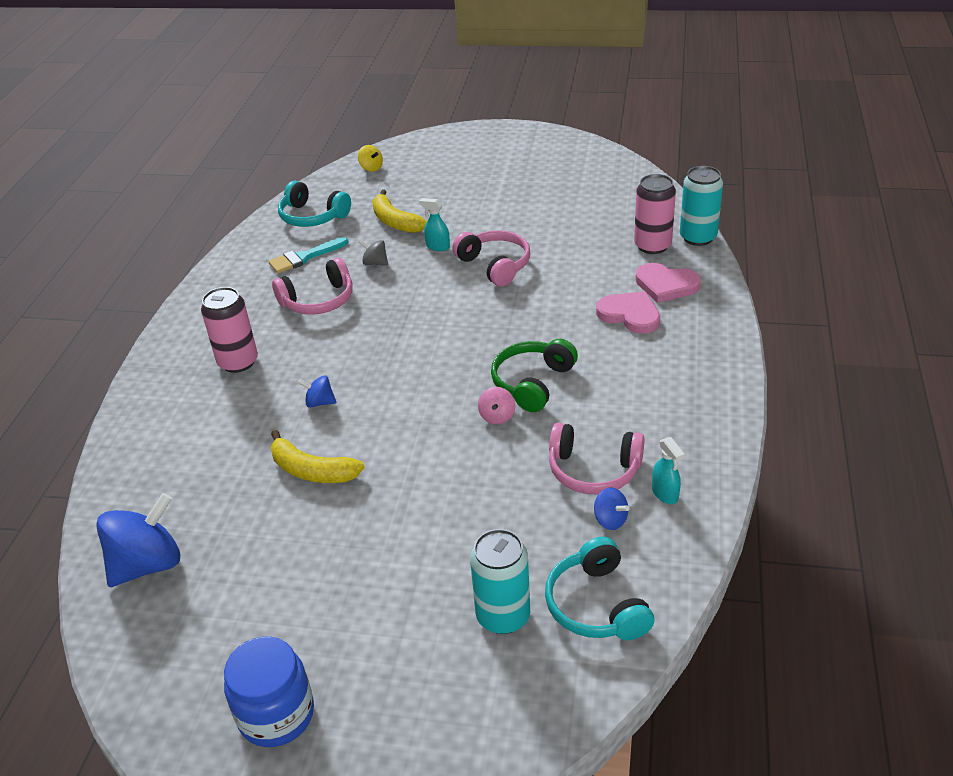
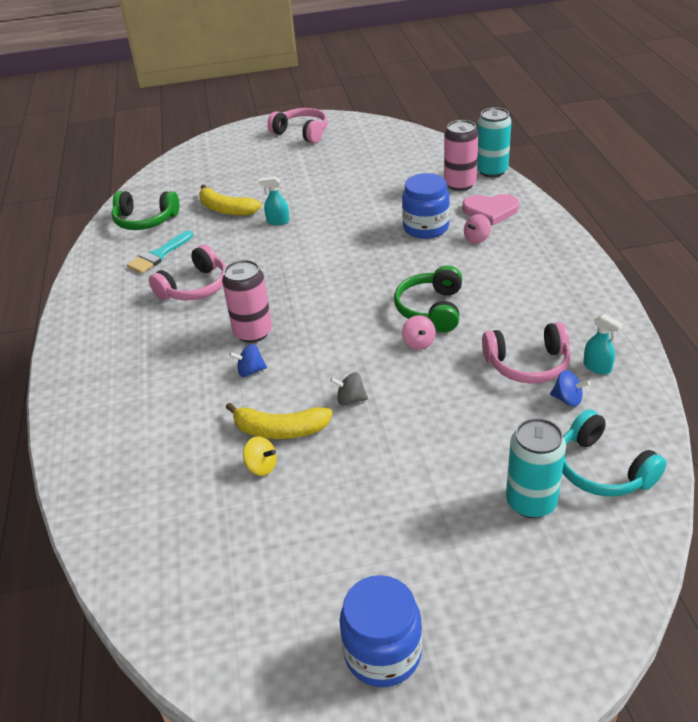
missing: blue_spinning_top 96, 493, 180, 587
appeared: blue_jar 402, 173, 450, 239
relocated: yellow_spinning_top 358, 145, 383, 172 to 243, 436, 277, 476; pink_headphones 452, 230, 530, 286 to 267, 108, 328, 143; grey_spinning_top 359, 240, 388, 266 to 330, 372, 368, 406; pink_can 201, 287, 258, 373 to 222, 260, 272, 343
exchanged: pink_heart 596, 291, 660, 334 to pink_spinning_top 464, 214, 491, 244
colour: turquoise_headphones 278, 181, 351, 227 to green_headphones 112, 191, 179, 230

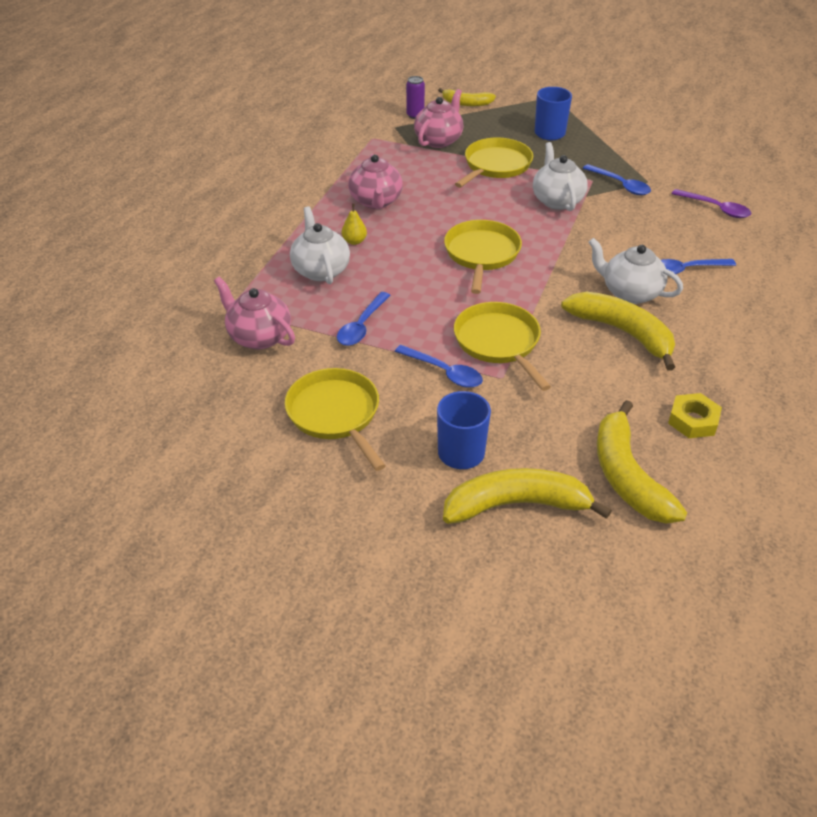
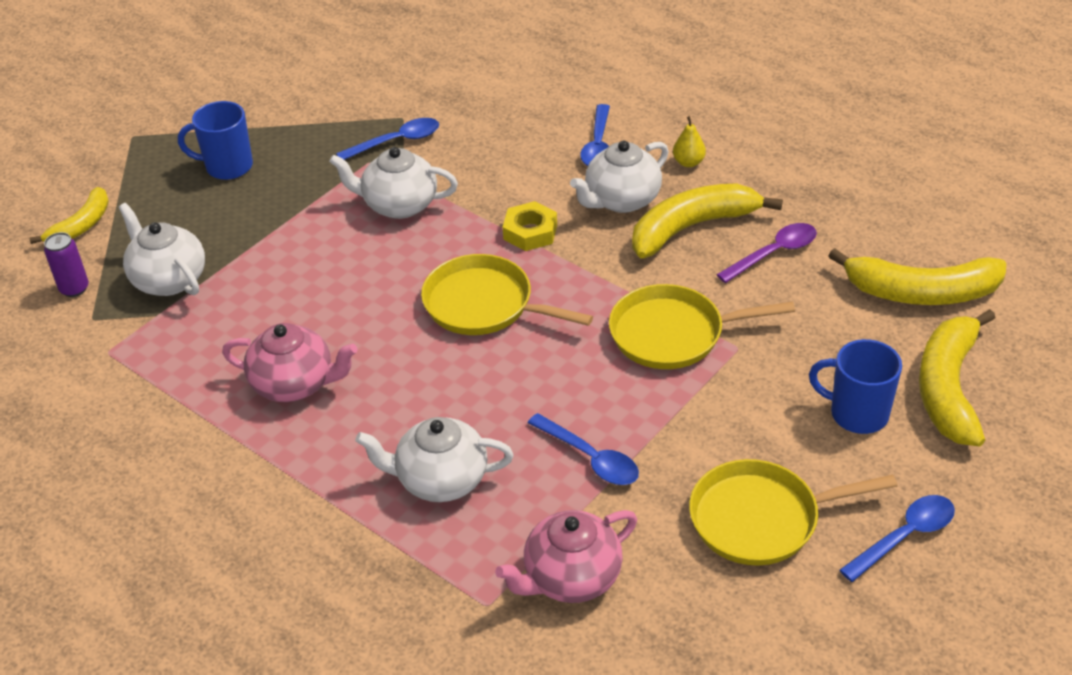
missing: yellow_pan 455, 138, 533, 188
relocated: purple_spoon 672, 189, 751, 218 to 716, 223, 817, 283; yellow_pear 342, 204, 367, 245 to 673, 116, 706, 167; blue_spoon 395, 345, 483, 388 to 840, 495, 955, 582; yellow_nut 668, 393, 722, 438 to 503, 201, 557, 251
colour: pink_teapot 414, 89, 464, 148 to white_teapot 119, 203, 205, 296

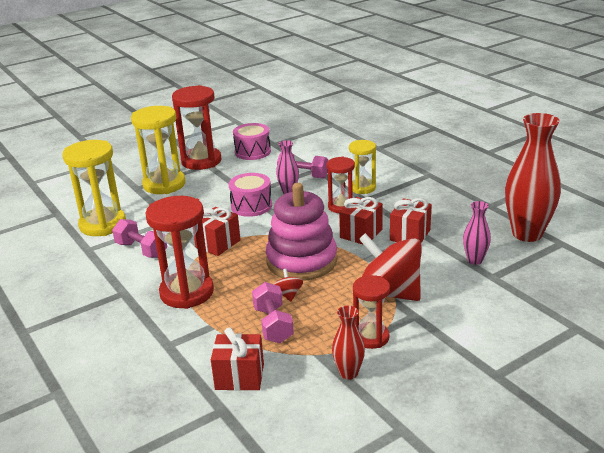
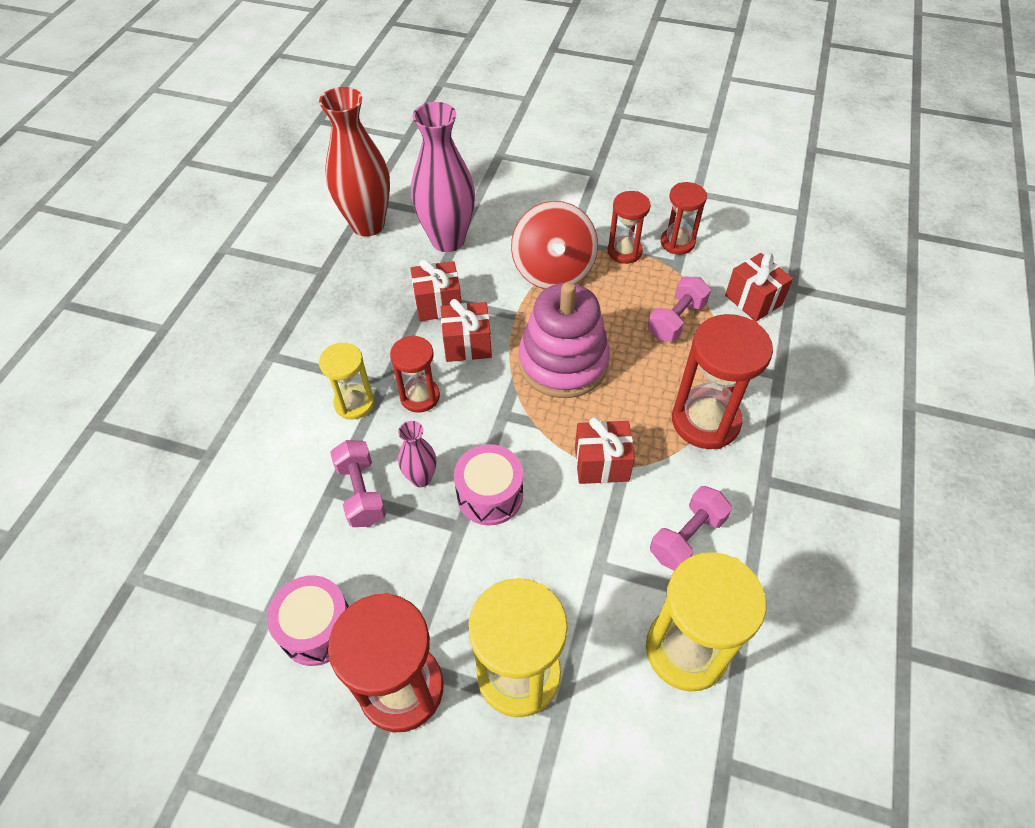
missing: red_spinning_top 274, 269, 303, 301
exchanged: red_vase 332, 306, 365, 380 to red_hourglass 661, 182, 707, 255
spun: pink_dumbbell 112, 219, 167, 258 = 650, 486, 732, 571 45 degrees clockwise
size: pink_vase 463, 201, 491, 265 = 411, 102, 475, 252 x2.04

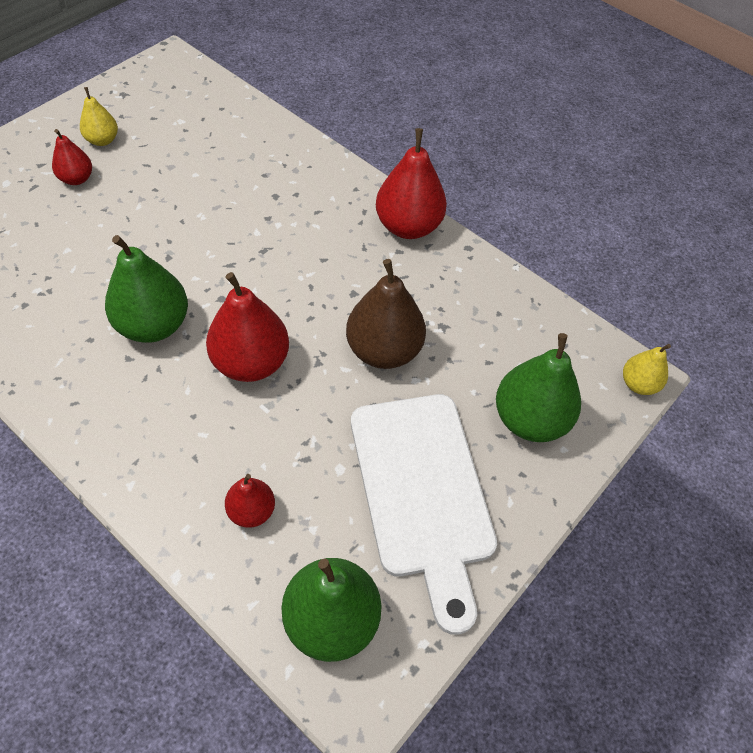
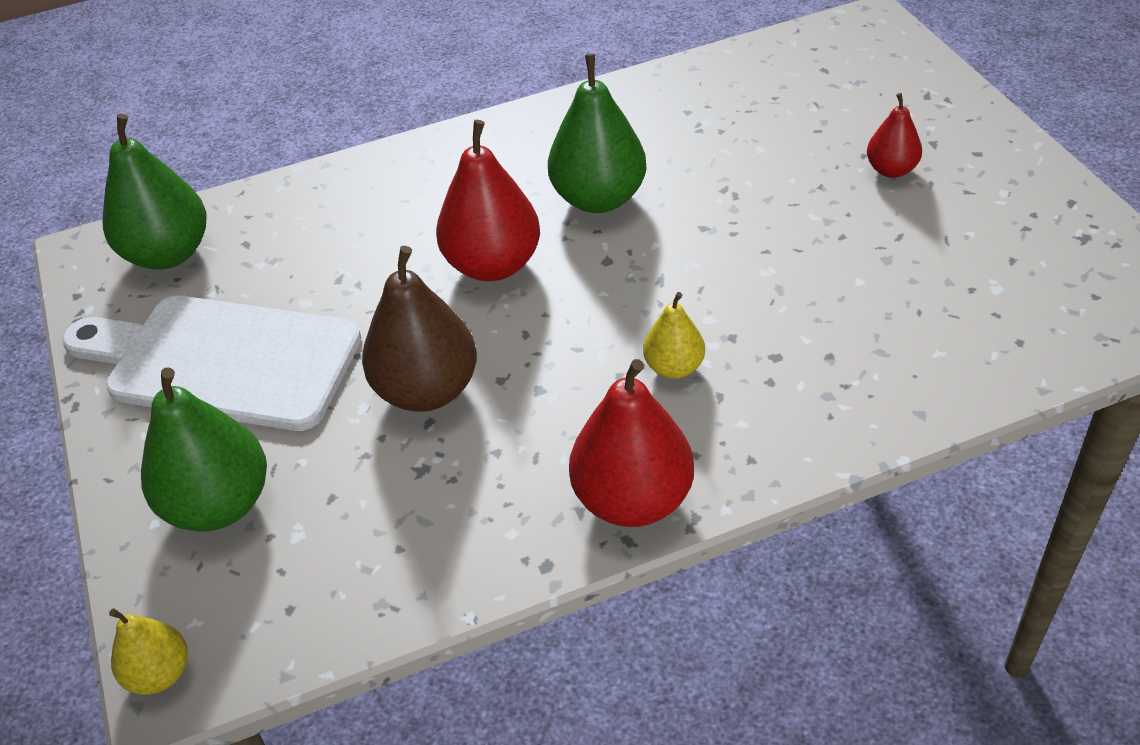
missing: red_pear 225, 474, 275, 528
relocated: yellow_pear 80, 87, 118, 146 to 643, 292, 705, 379

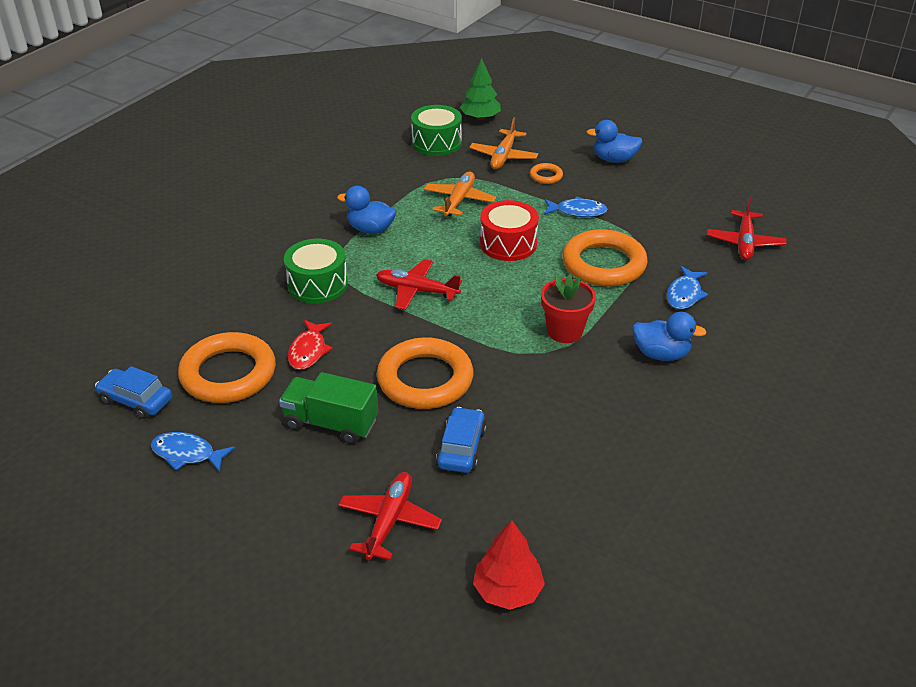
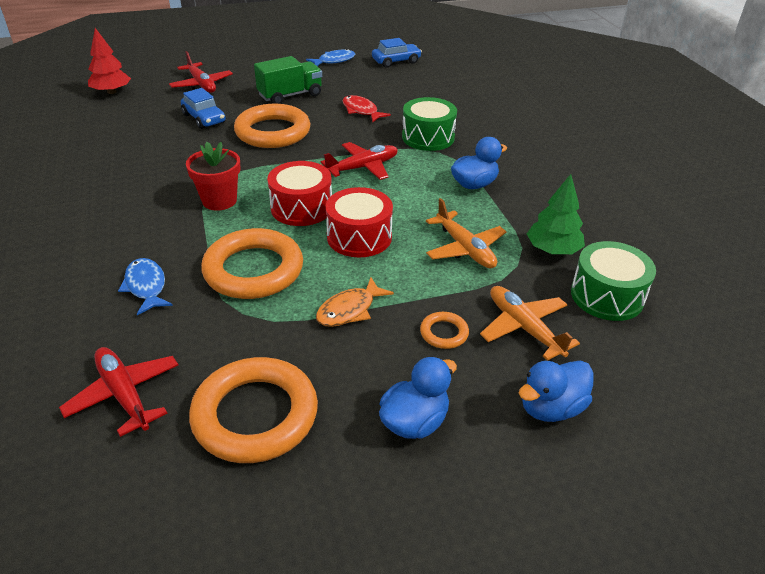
appeared: red_drum 267, 161, 332, 226
relocated: green_tree 460, 58, 501, 120 to 527, 174, 585, 254; blue_duck 632, 312, 707, 361 to 519, 360, 594, 422; orange_ring 178, 332, 276, 403 to 189, 357, 318, 463
colour: blue_fish 544, 196, 608, 217 to orange_fish 316, 277, 394, 327

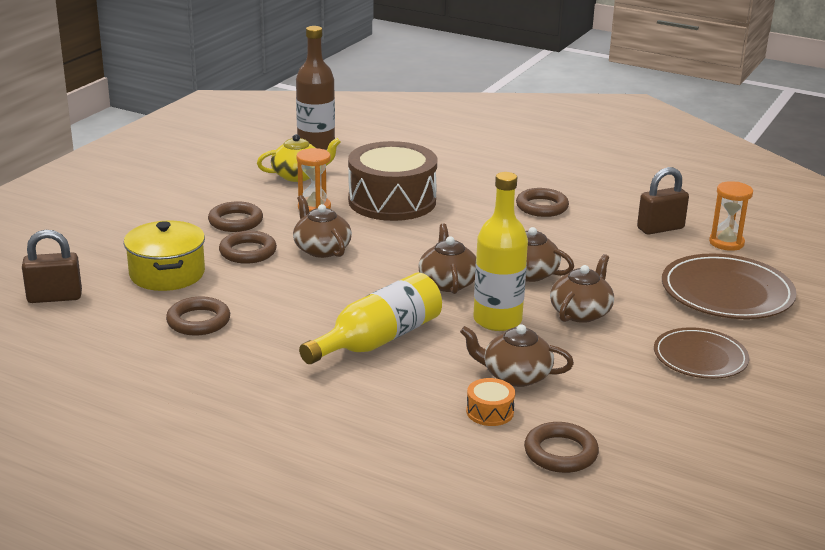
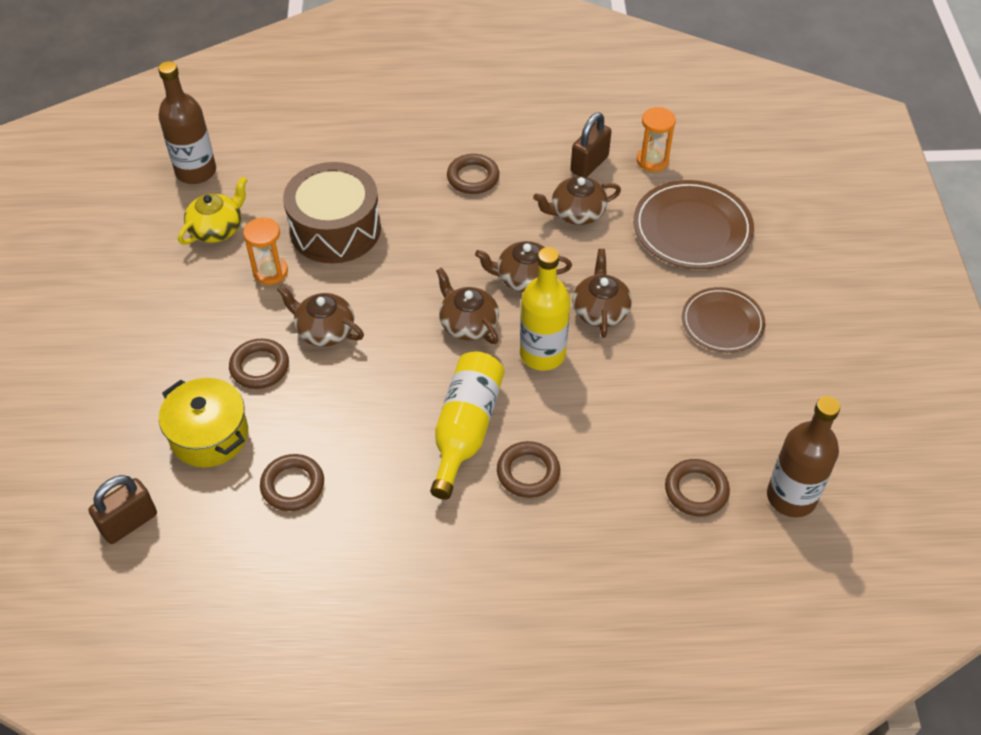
missing: orange_drum 466, 378, 515, 426
appeared: brown_bottle 767, 396, 840, 517
relocated: brown_ring 208, 201, 263, 232 to 497, 441, 560, 498; brown_teapot 460, 324, 574, 387 to 533, 176, 621, 225

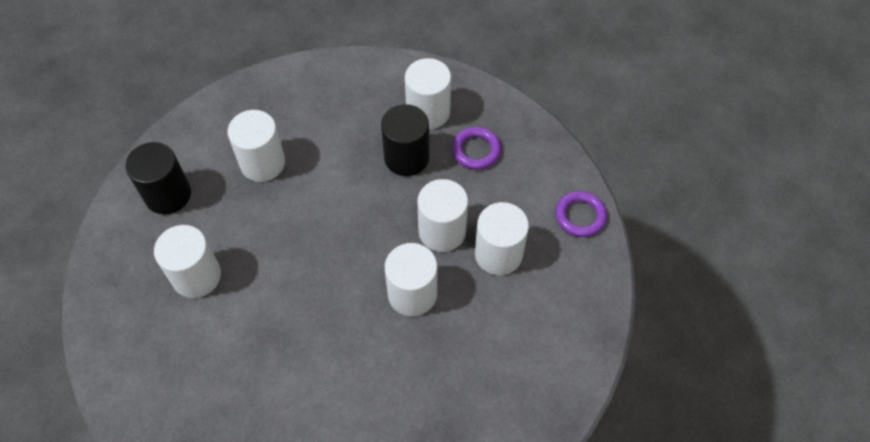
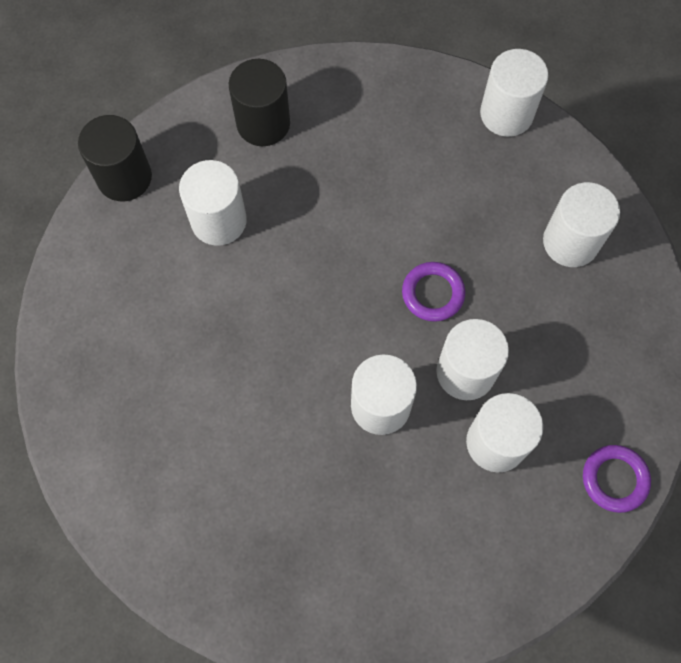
relocated: black_cylinder 381, 104, 429, 176 to 78, 115, 152, 201; white_cylinder 227, 110, 285, 182 to 480, 49, 548, 137; purple_ring 452, 127, 501, 170 to 402, 262, 465, 322

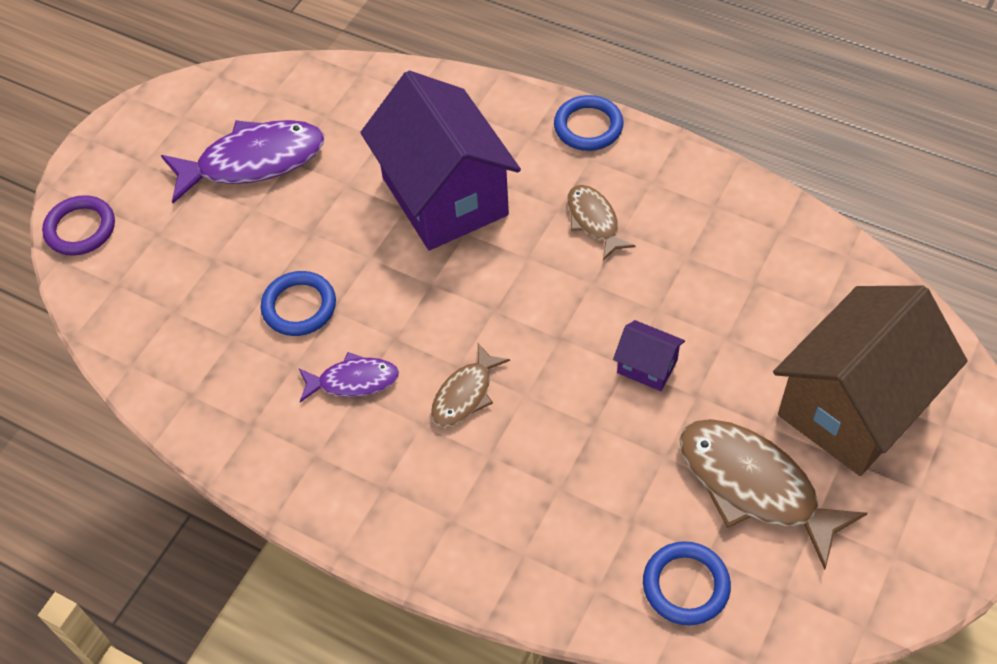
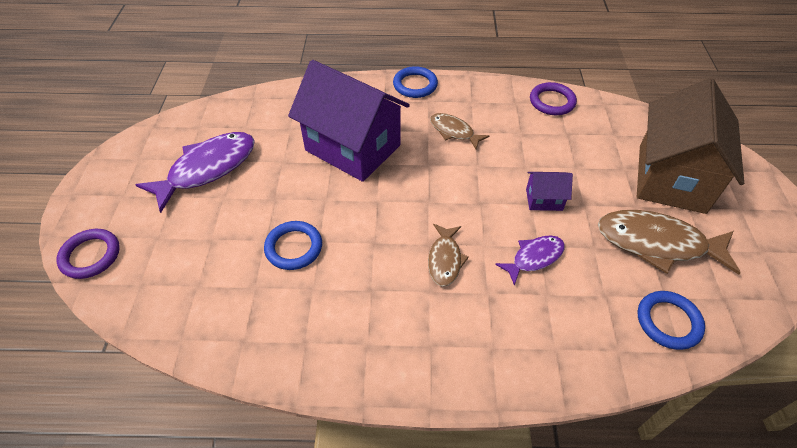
appeared: purple_ring 530, 82, 577, 115
relocated: purple_fish 299, 352, 399, 402 to 495, 236, 565, 285

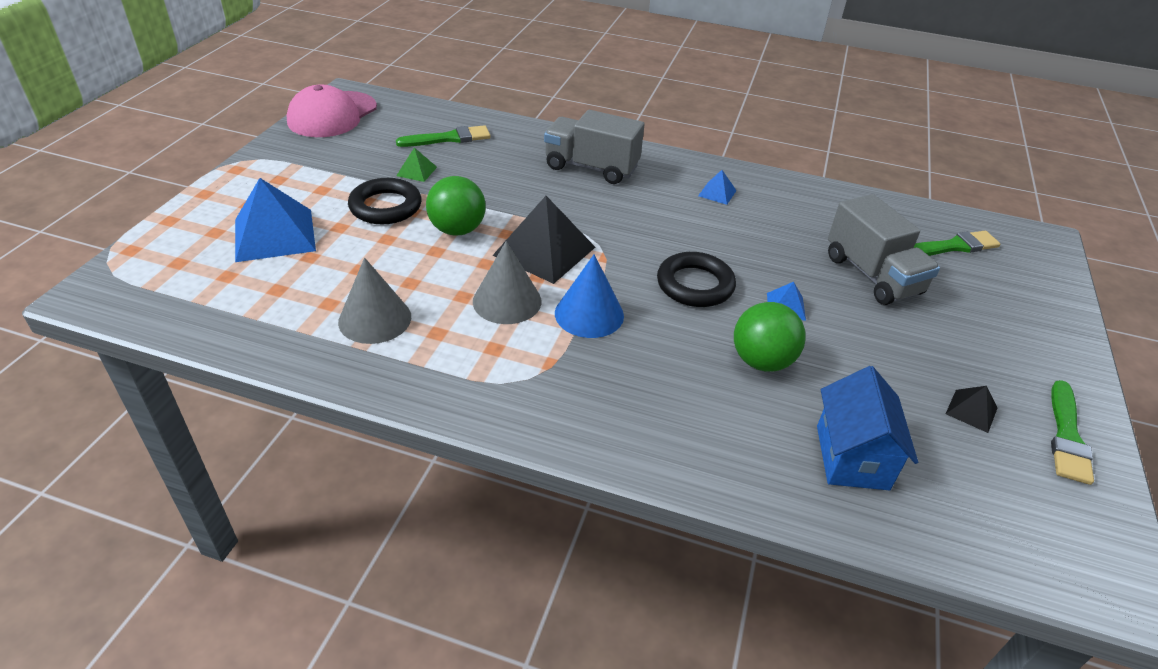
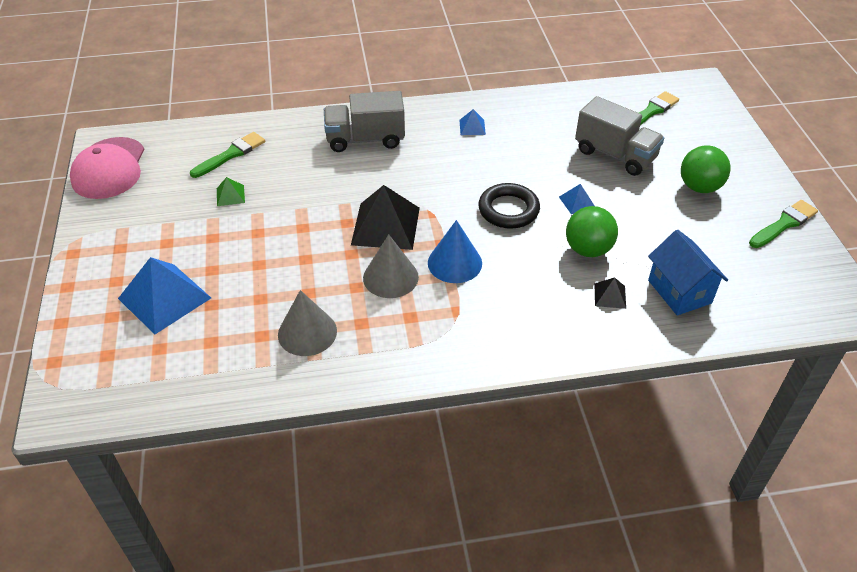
missing: black_ring 348, 178, 422, 224
relocated: green_ball 426, 176, 486, 236 to 681, 145, 730, 193; black_pyramid 946, 386, 997, 433 to 594, 277, 626, 309
spun: green_brush 1051, 380, 1094, 485 = 749, 200, 818, 248 120 degrees counterclockwise

